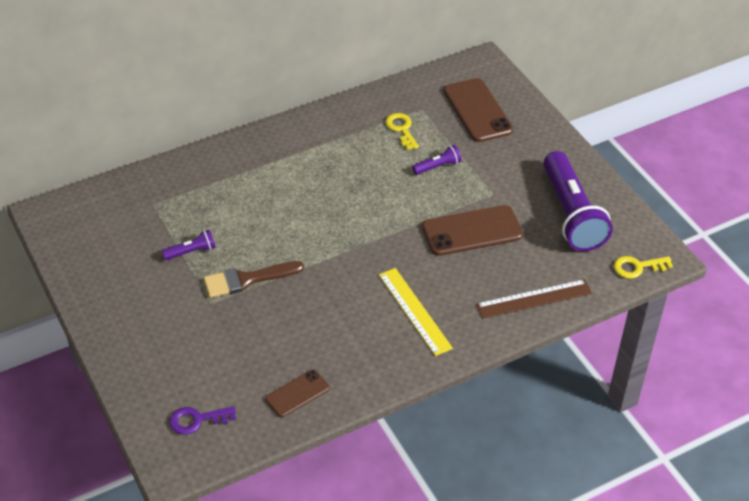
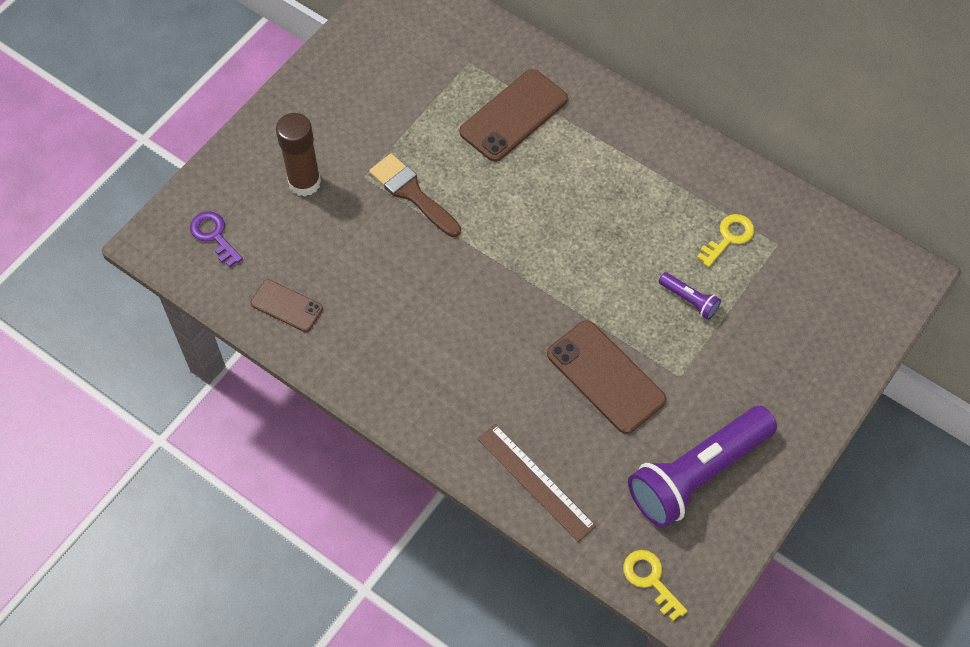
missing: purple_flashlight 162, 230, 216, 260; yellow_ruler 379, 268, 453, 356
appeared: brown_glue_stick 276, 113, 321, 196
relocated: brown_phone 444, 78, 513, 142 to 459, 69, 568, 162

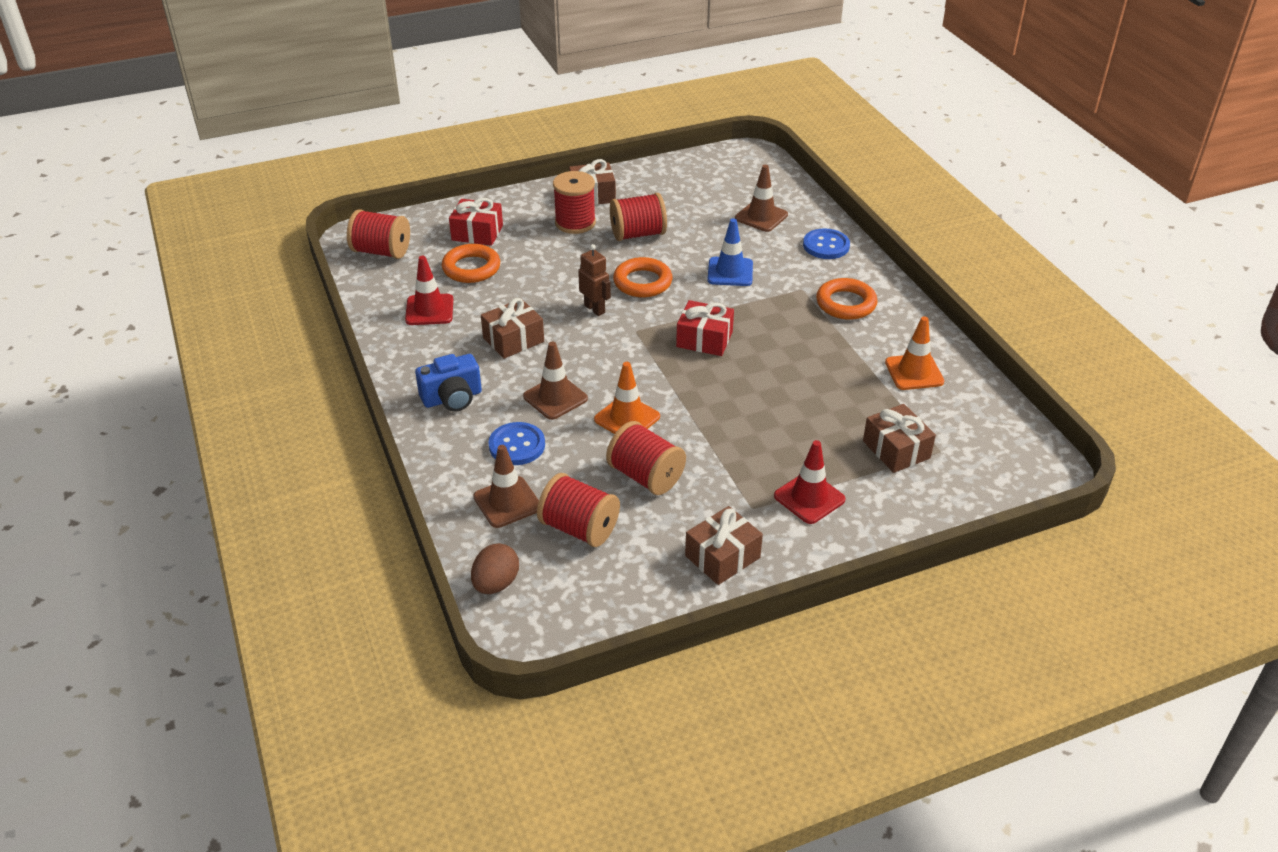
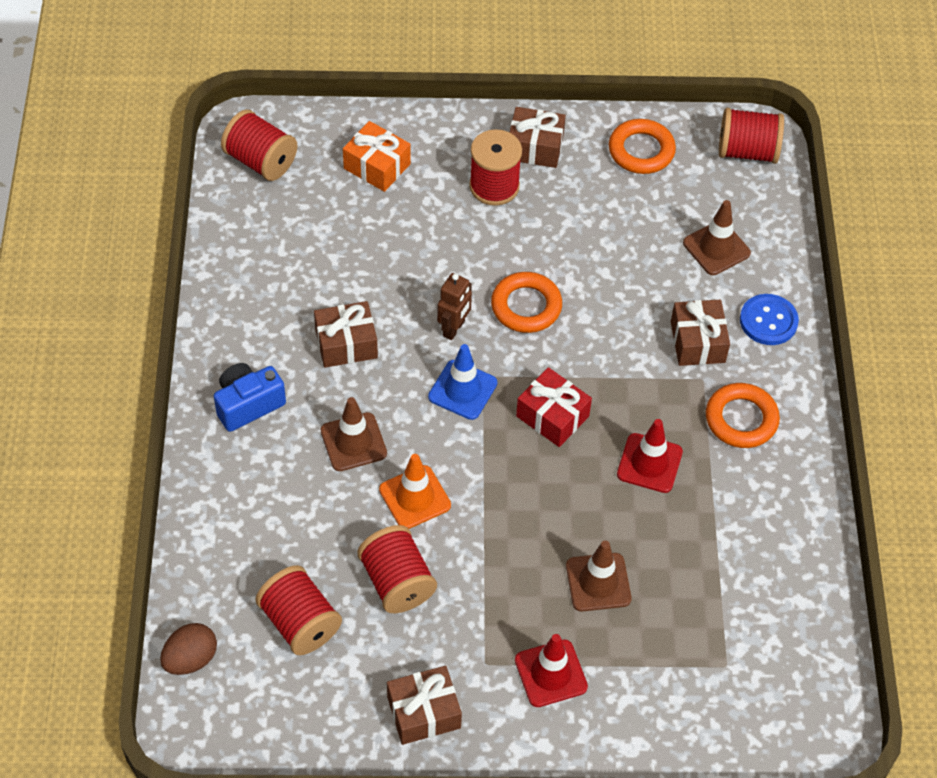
missing: orange_traffic_cone 885, 316, 944, 390; blue_button 488, 422, 545, 465
relocated: red_spool 610, 193, 667, 241 to 719, 108, 784, 164; blue_traffic_cone 707, 218, 753, 286 to 428, 344, 497, 420; orange_ring 442, 244, 500, 283 to 609, 119, 676, 174; red_traffic_cone 405, 256, 453, 325 to 617, 419, 683, 493; brown_gift 863, 404, 936, 473 to 671, 300, 730, 366; brown_traffic_cone 473, 445, 539, 528 to 566, 541, 632, 611
colour: red_gift 449, 198, 503, 246 to orange_gift 343, 121, 411, 192
spun: brown_robot 578, 244, 611, 316 = 437, 273, 472, 340 45 degrees clockwise; blue_camera 415, 354, 482, 412 = 214, 363, 286, 432 150 degrees clockwise

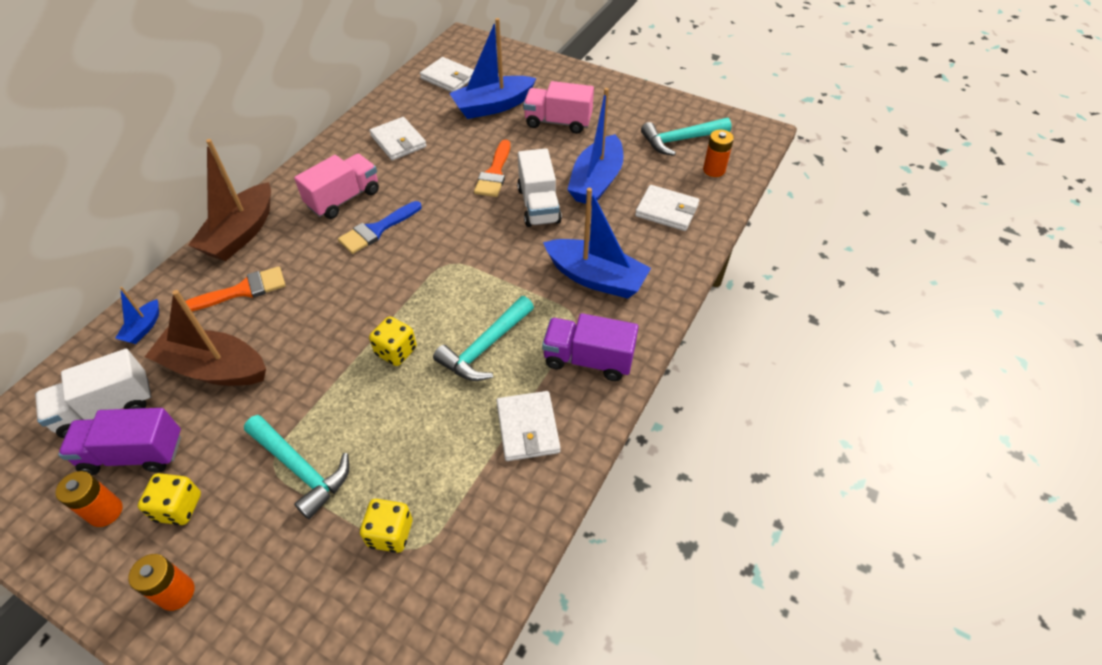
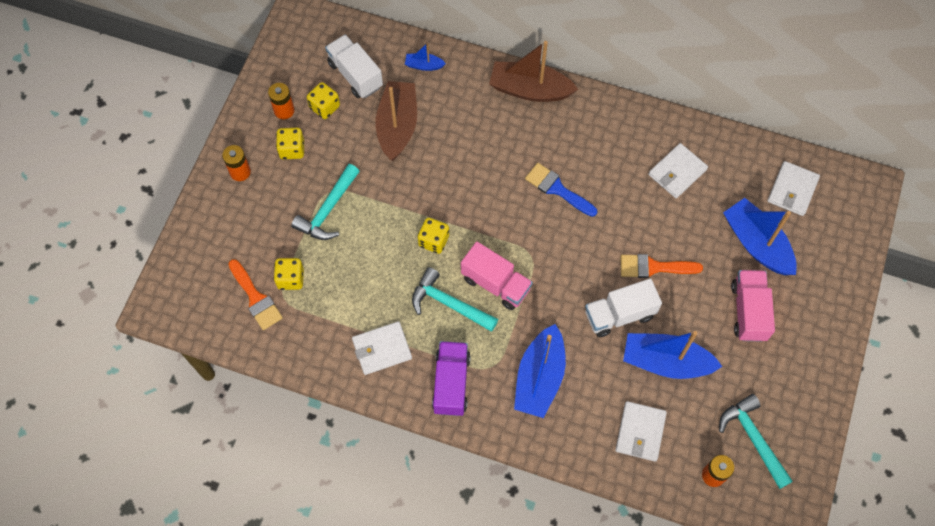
relocated: pink_truck 294, 154, 379, 219 to 461, 242, 533, 310; orange_brush 185, 266, 286, 311 to 229, 259, 283, 330
exchanged: purple_truck 58, 408, 181, 475 to yellow_dice 307, 82, 340, 119

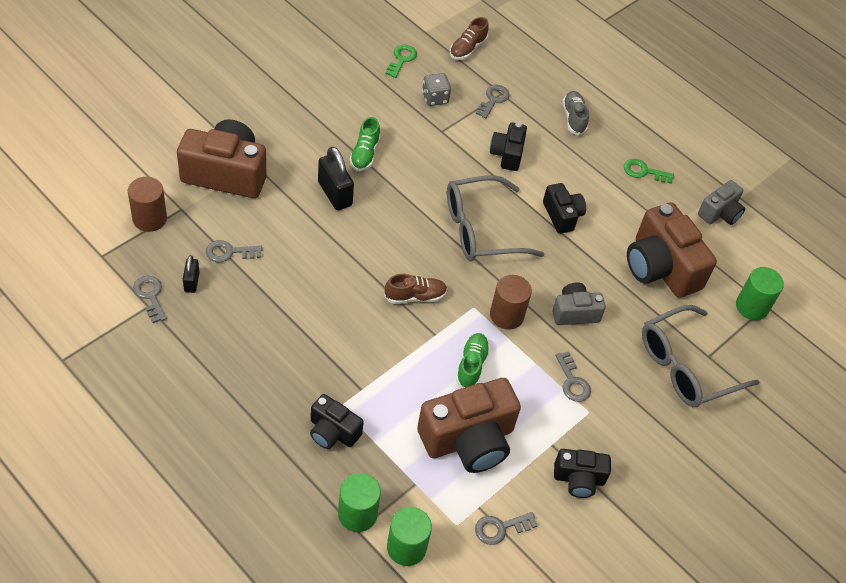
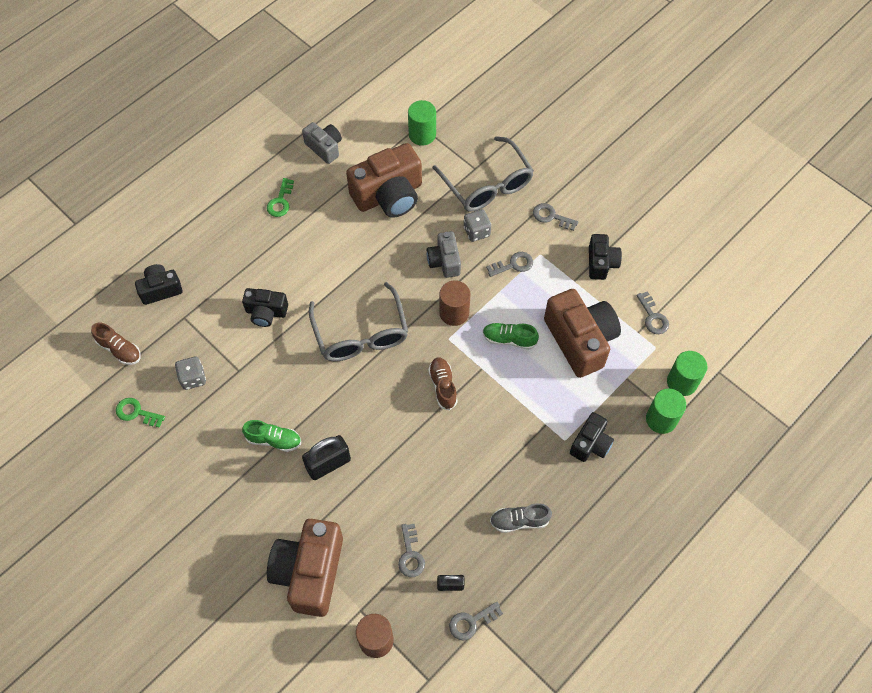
appeared: grey_dice 464, 209, 491, 242
relocated: grey_key 476, 85, 510, 118 to 533, 203, 578, 231; grey_shoe 562, 91, 589, 135 to 490, 503, 552, 533; black_camera 543, 183, 586, 234 to 135, 264, 183, 305

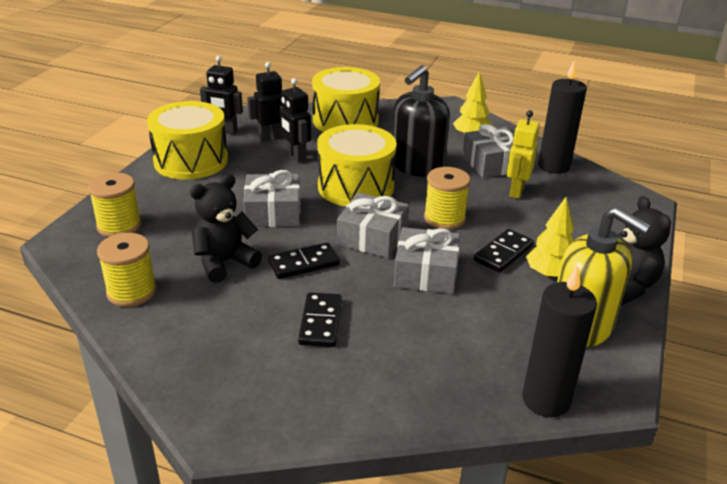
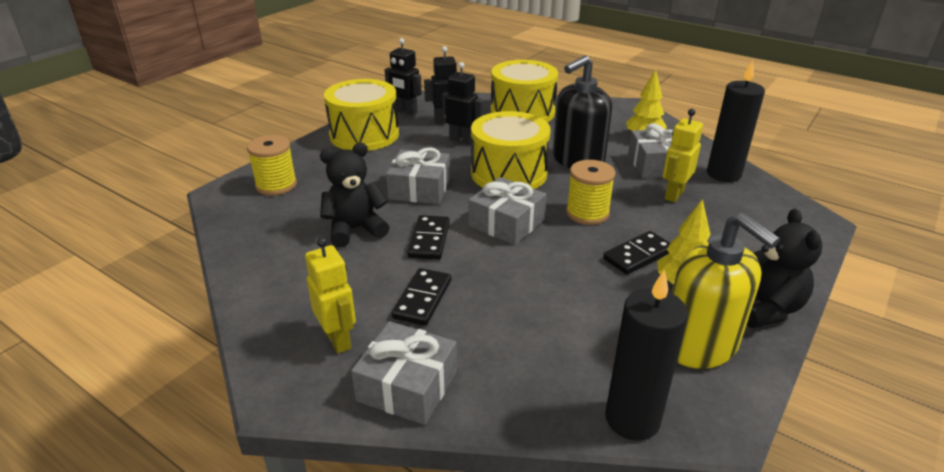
missing: yellow_spool 97, 233, 157, 307
appeared: yellow_robot 305, 237, 356, 354
relocated: grey_gift 394, 227, 460, 294 to 351, 321, 457, 425
spun: black_robot 280, 78, 311, 163 = 442, 62, 484, 144 135 degrees clockwise; black_domino 268, 243, 340, 279 = 407, 215, 450, 260 75 degrees counterclockwise

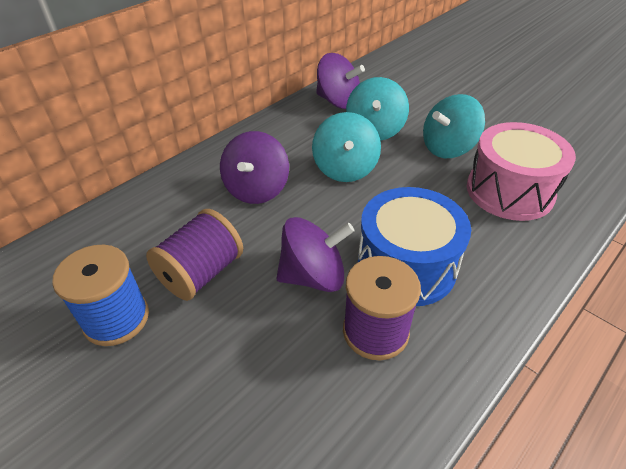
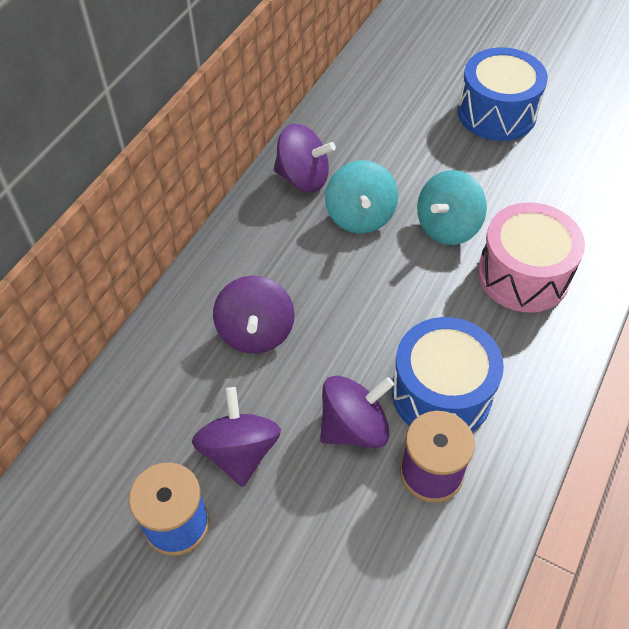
missing: turquoise_spinning_top 312, 112, 381, 182
appeared: blue_drum 458, 47, 548, 141
exchanged: purple_spool 146, 209, 243, 301 to purple_spinning_top 192, 387, 281, 487

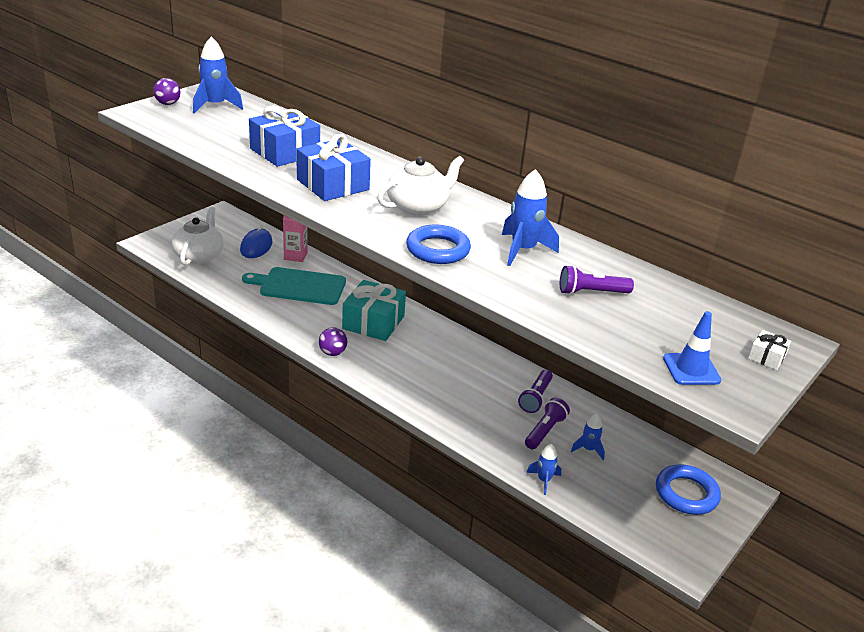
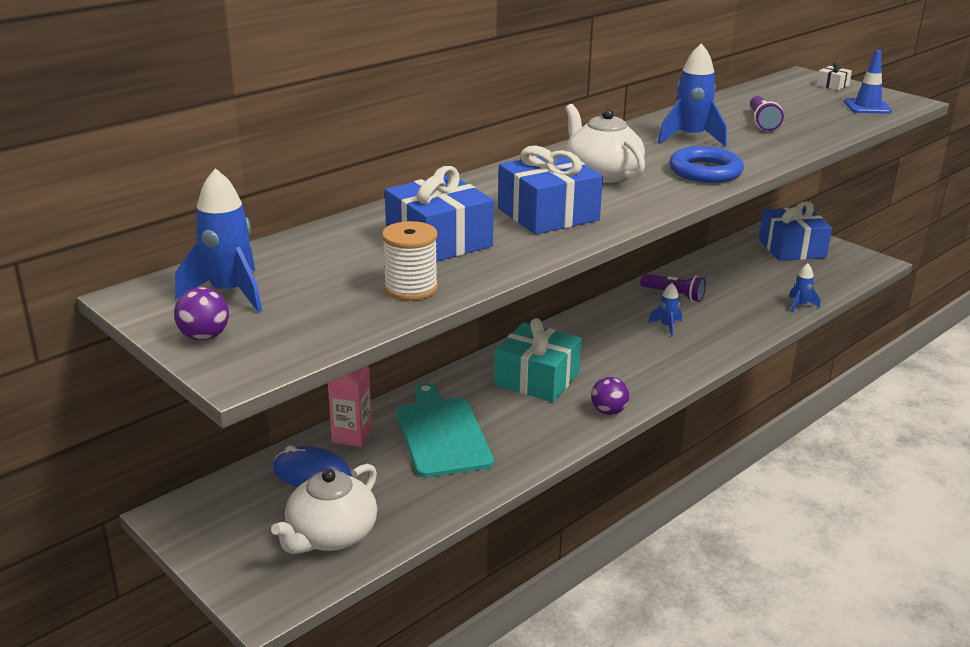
missing: purple_flashlight 525, 398, 570, 449
appeared: white_spool 382, 221, 438, 301
relocated: blue_rocket 571, 414, 605, 460 to 648, 283, 682, 337
exchanged: blue_ring 656, 464, 721, 515 to blue_gift 759, 201, 832, 261
spun: white_teapot 171, 207, 224, 266 = 271, 464, 377, 554 75 degrees counterclockwise; turquoise_cutting_board 242, 267, 346, 305 = 397, 383, 494, 478 150 degrees clockwise

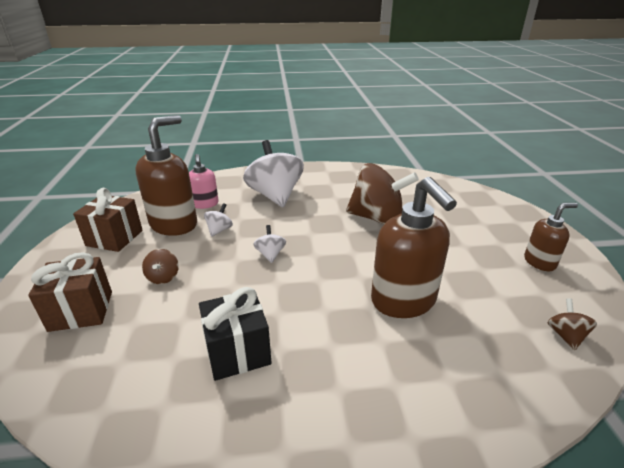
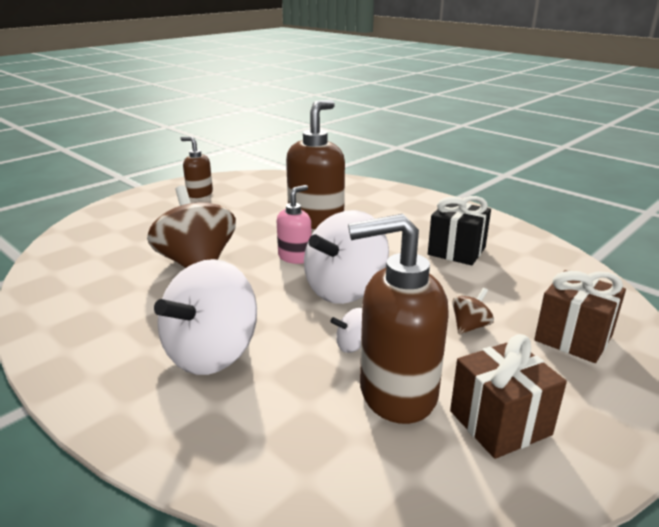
missing: brown_spinning_top 547, 298, 597, 350
relocated: pink_soap_dispenser 189, 154, 219, 209 to 277, 185, 311, 264
size: white_spinning_top 253, 225, 286, 263 = 304, 210, 389, 304 x2.33

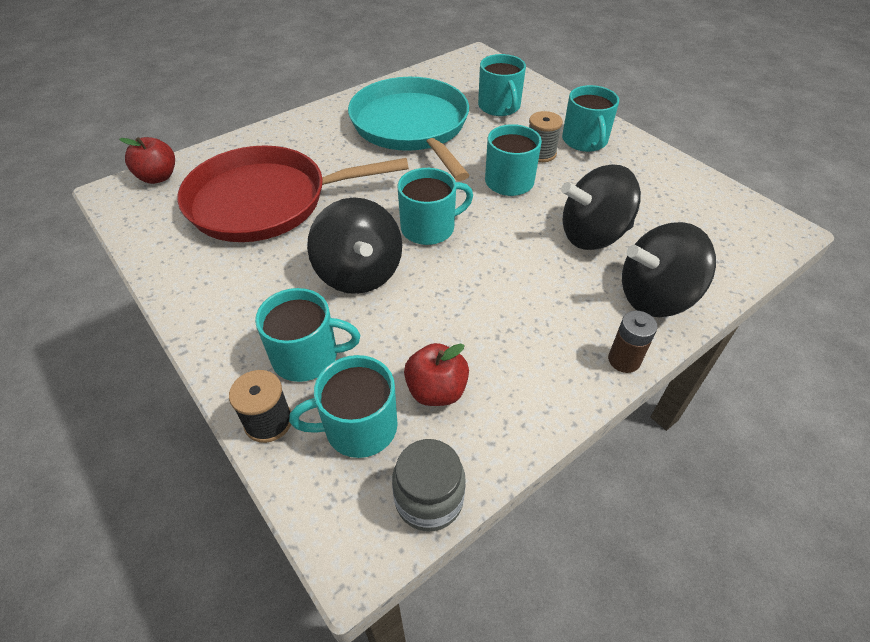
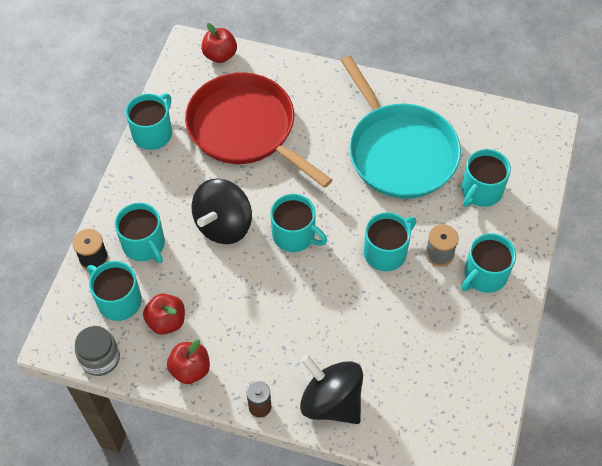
missing: black_spinning_top 561, 164, 641, 250
appeared: turquoise_mug 126, 93, 172, 150; red_apple 167, 340, 210, 384
spun: turquoise_pan 348, 77, 469, 181 = 341, 56, 461, 199 120 degrees clockwise

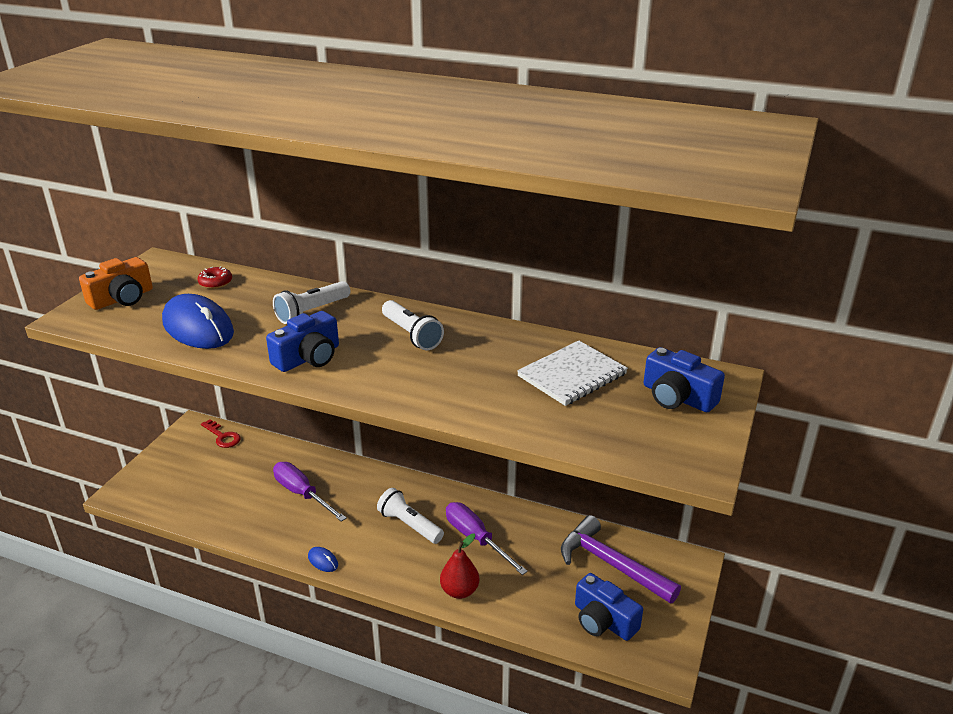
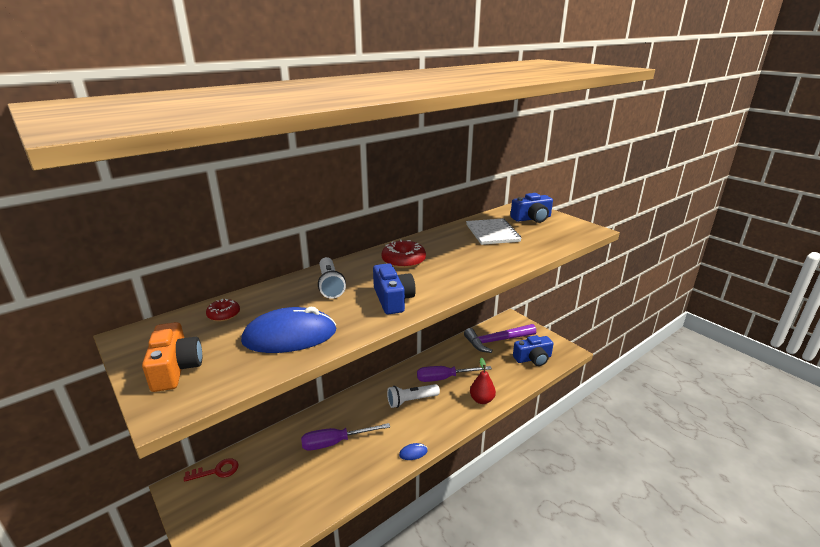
exchanged: white_flashlight 382, 300, 444, 350 to red_donut 382, 239, 426, 268

